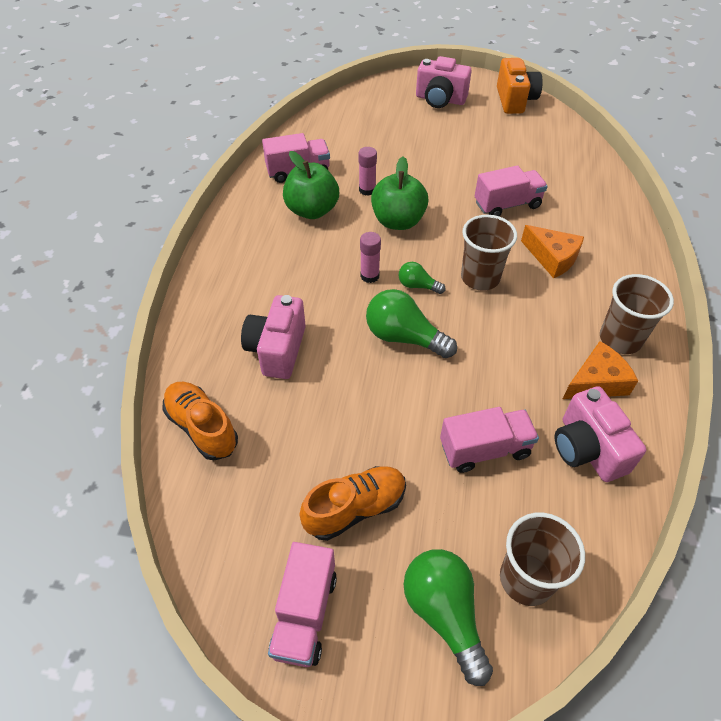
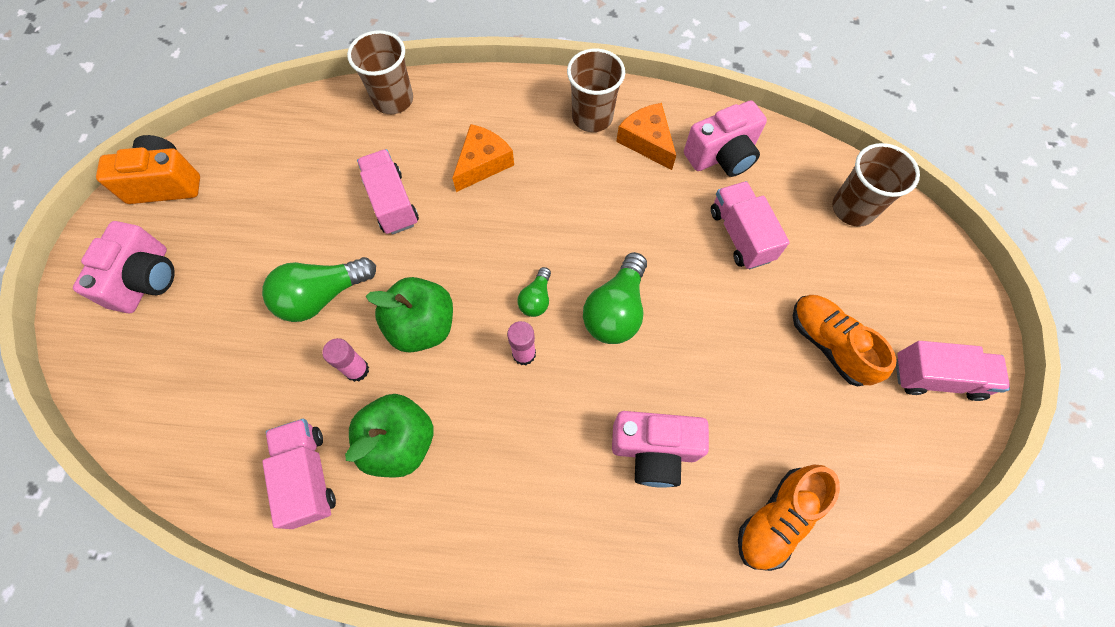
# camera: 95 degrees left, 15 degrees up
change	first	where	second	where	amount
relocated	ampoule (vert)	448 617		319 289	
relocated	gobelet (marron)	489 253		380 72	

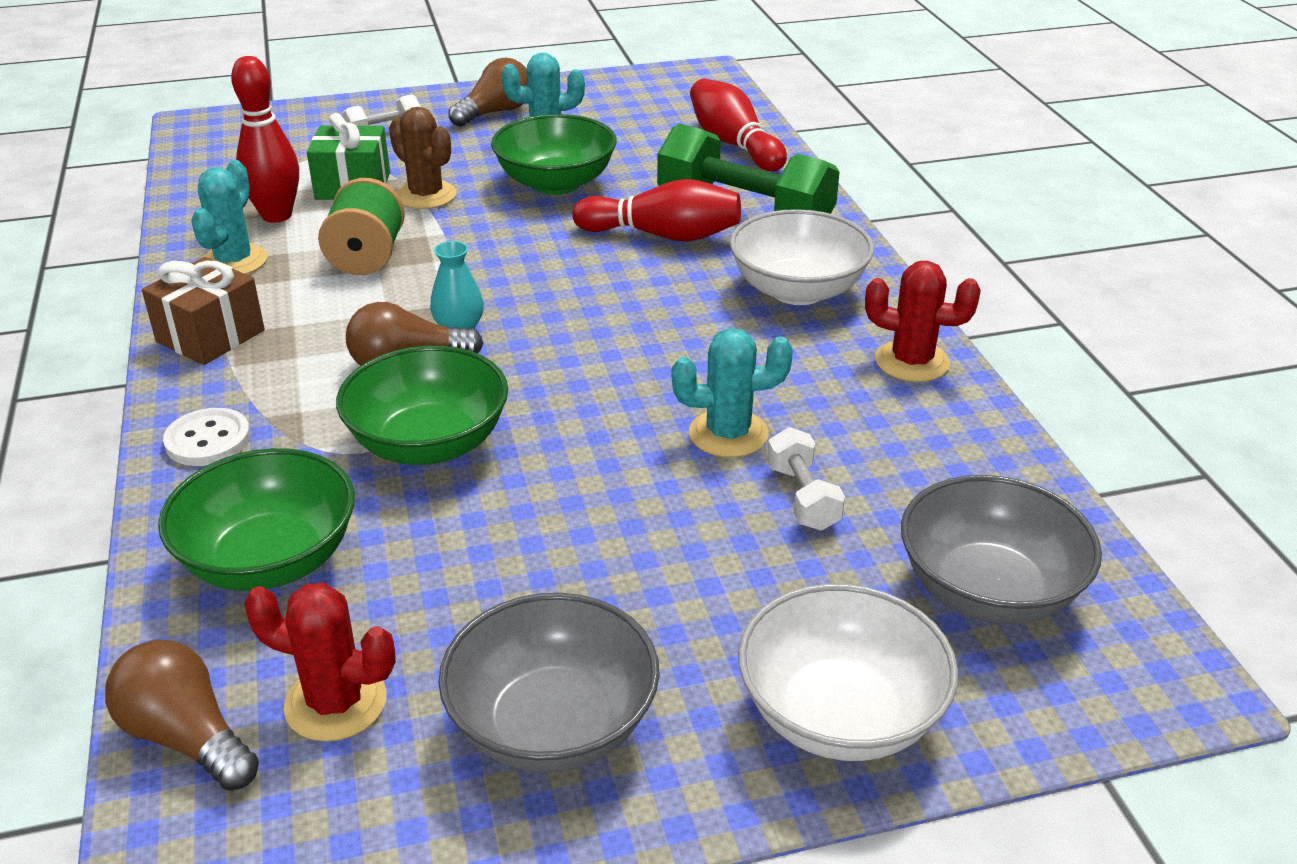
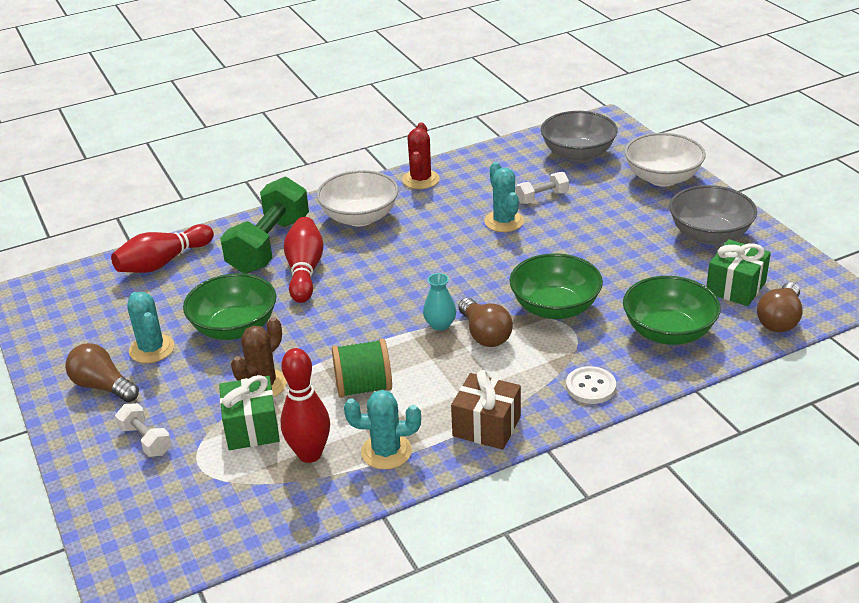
# camera: 100 degrees left, 0 degrees up
change	first	where	second	where	amount
exchanged	cactus (rouge)	320 662	cadeau (vert)	738 272	

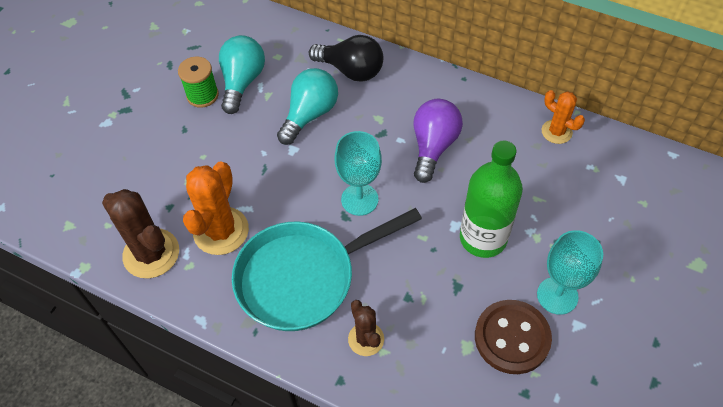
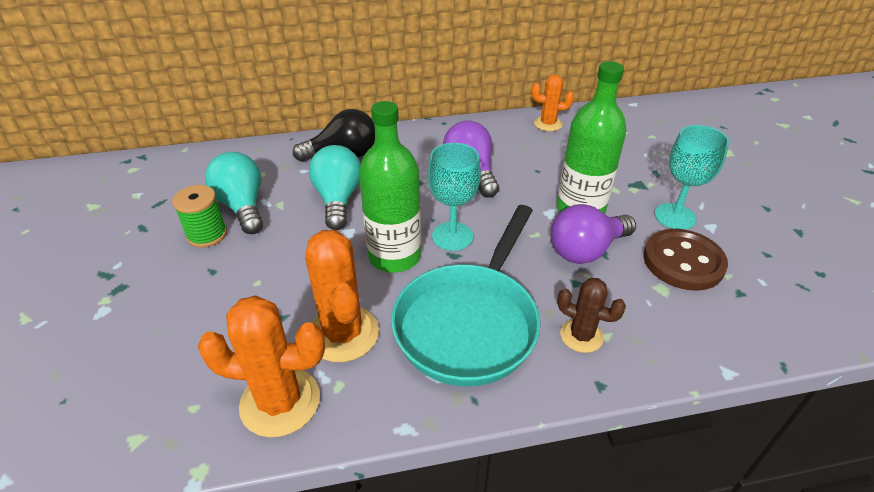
# camera: 40 degrees left, 15 degrees down
change	first	where	second	where	amount
appeared			bouteille (vert)	390 186	
appeared			ampoule (violet)	593 234	
colour	cactus (marron)	140 233	cactus (orange)	261 366	

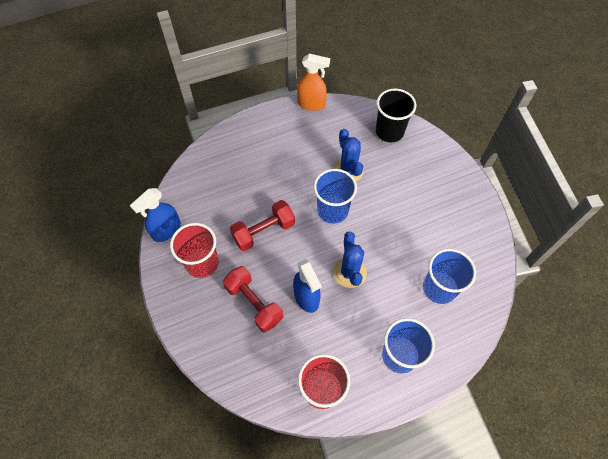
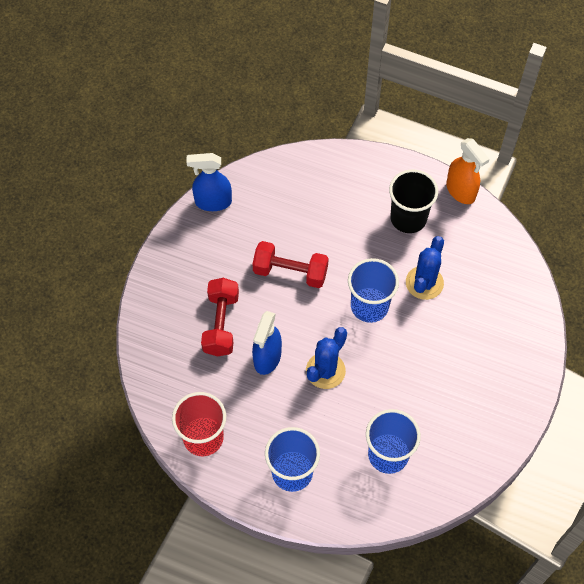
# camera: 45 degrees right, 0 degrees up
change	first	where	second	where	amount
missing	gobelet (rouge)	194 250			
relocated	gobelet (noir)	396 115		413 201	

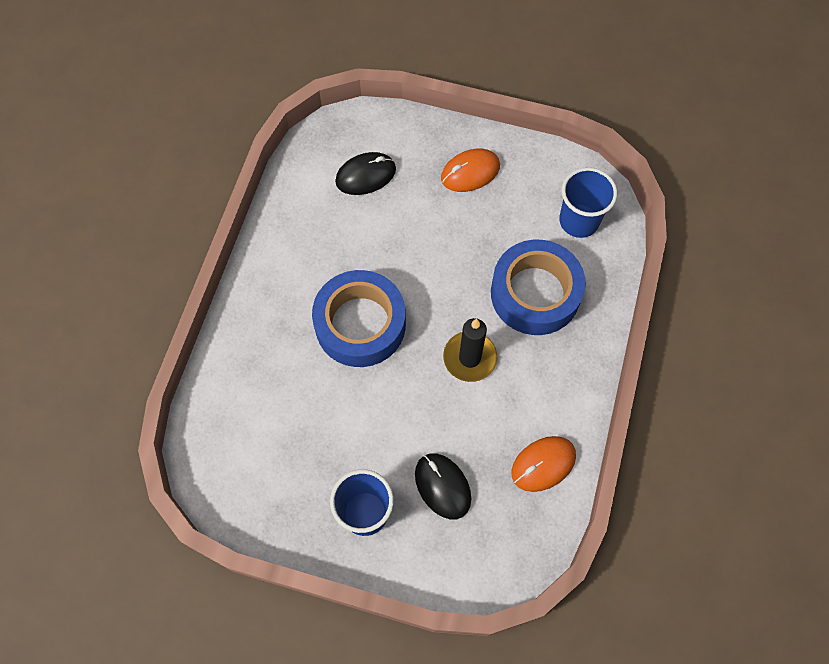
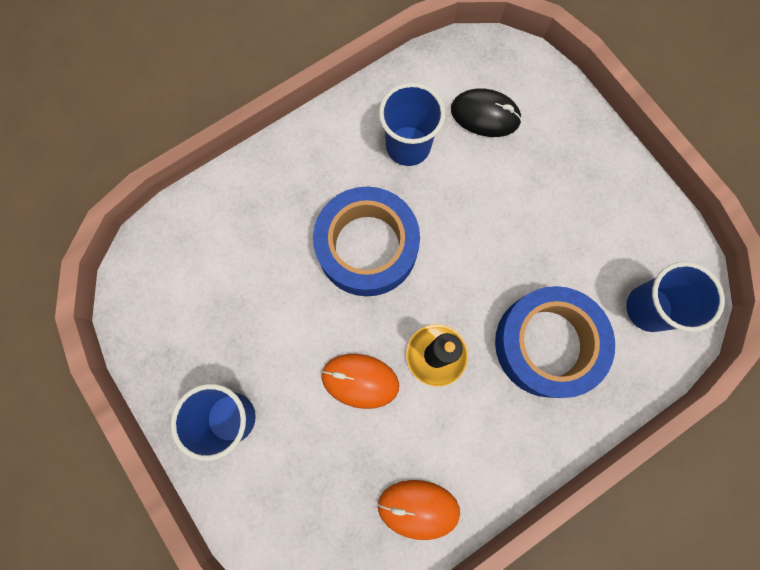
# camera: 40 degrees right, 10 degrees up
change	first	where	second	where	amount
missing	souris (noir)	443 486			
appeared			gobelet (bleu)	412 124	
relocated	souris (orange)	470 170		360 381	

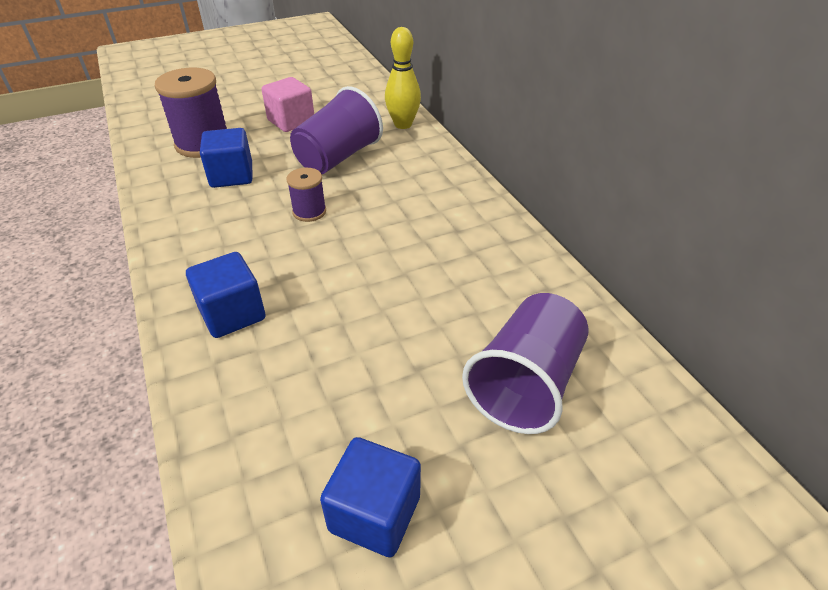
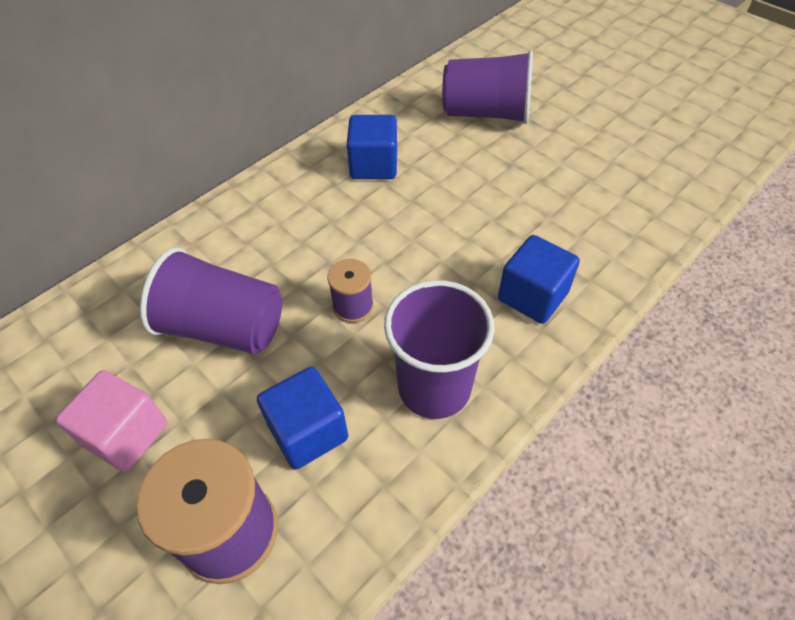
# camera: 110 degrees left, 10 degrees up
change	first	where	second	where	amount
missing	quille (jaune)	403 78			
appeared			gobelet (violet)	439 349	
relocated	cube (bleu)	370 497		372 147	

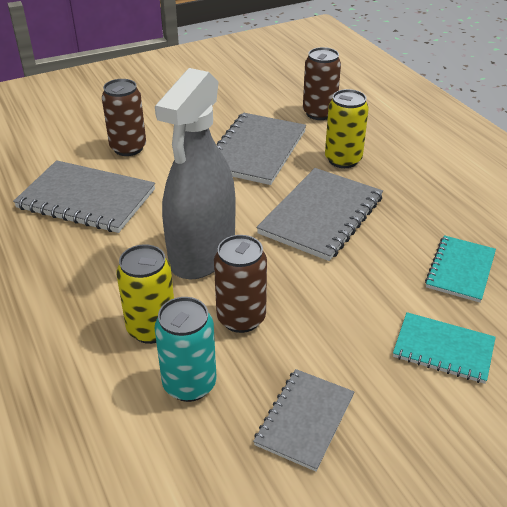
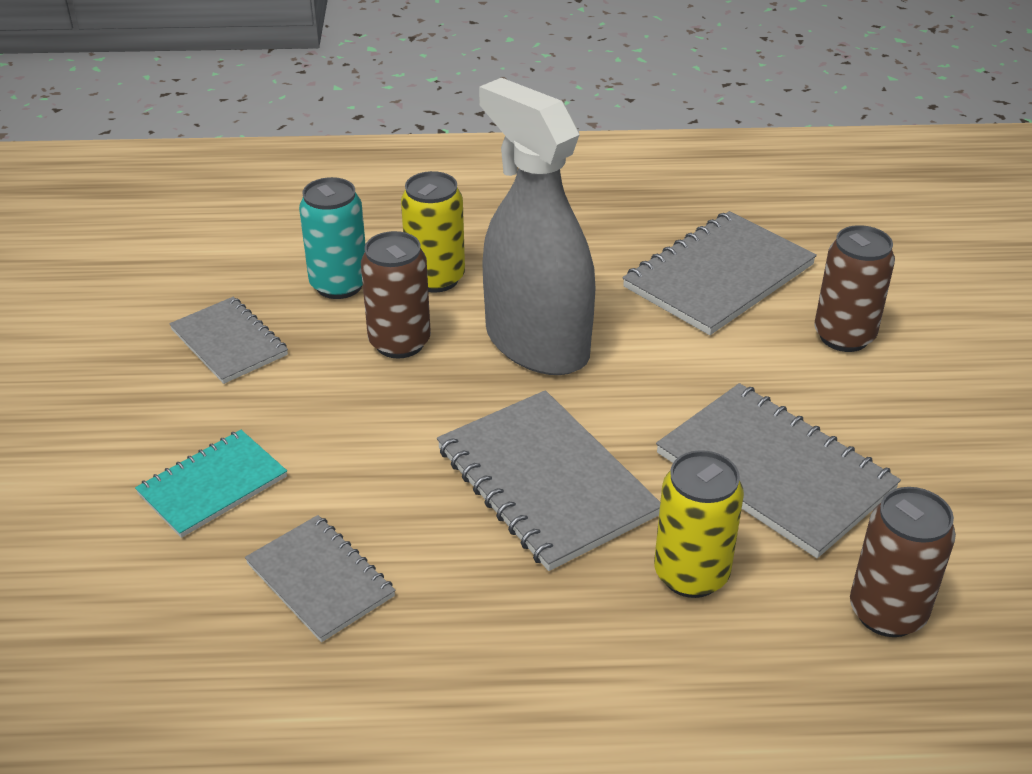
# camera: 115 degrees right, 0 degrees up
change	first	where	second	where	amount
colour	carnet (turquoise)	460 269	carnet (gris)	320 578	

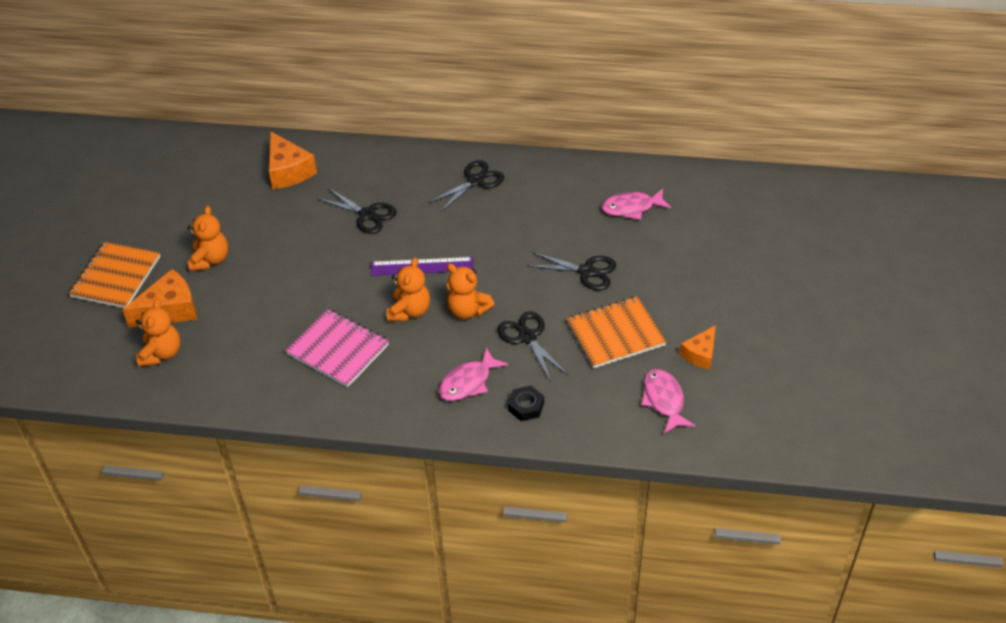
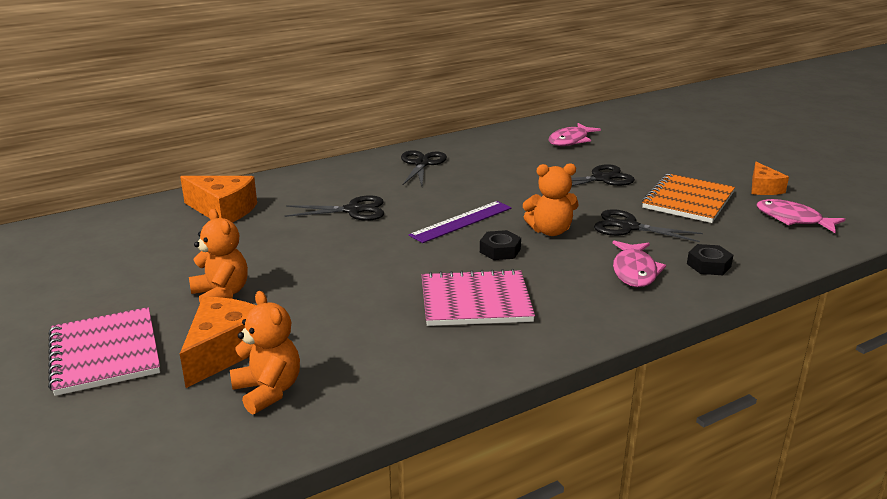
# camera: 40 degrees left, 20 degrees down
change	first	where	second	where	amount
exchanged	ours en peluche (orange)	408 289	écrou (noir)	500 245	
colour	carnet (orange)	114 274	carnet (rose)	104 351	

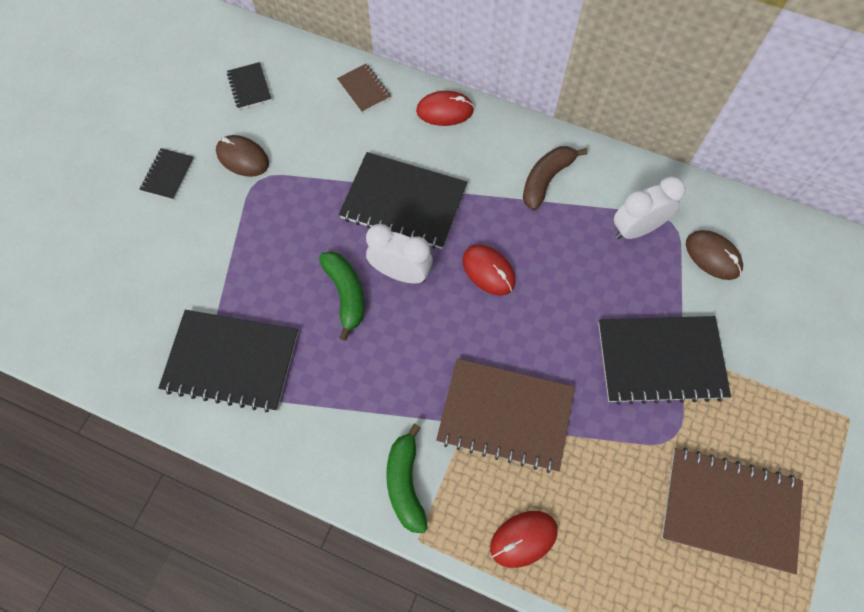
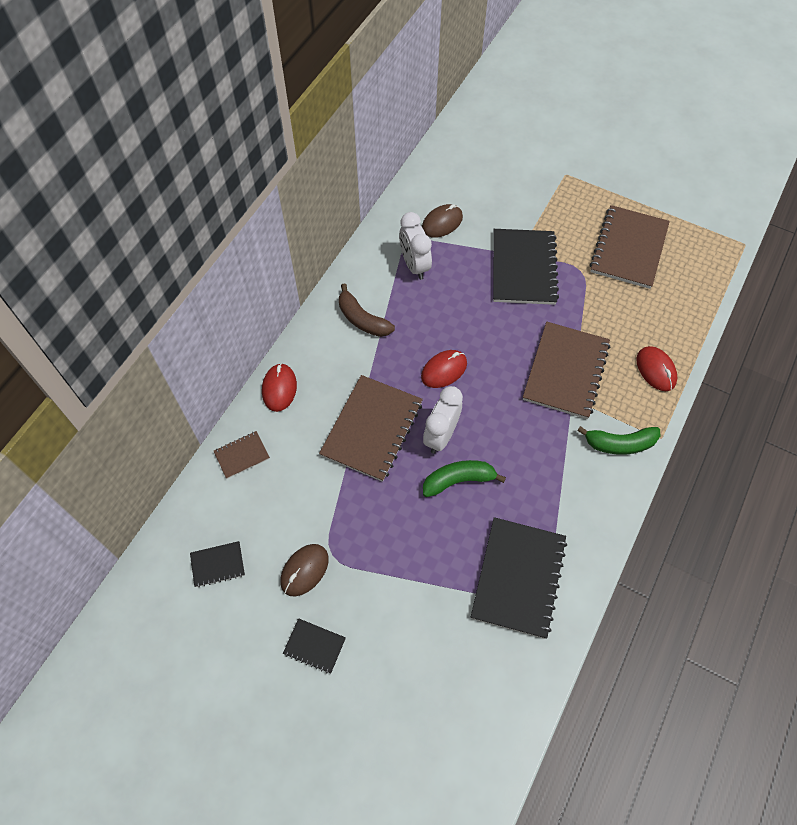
# camera: 85 degrees left, 5 degrees down
change	first	where	second	where	amount
colour	carnet (noir)	403 200	carnet (marron)	371 428	

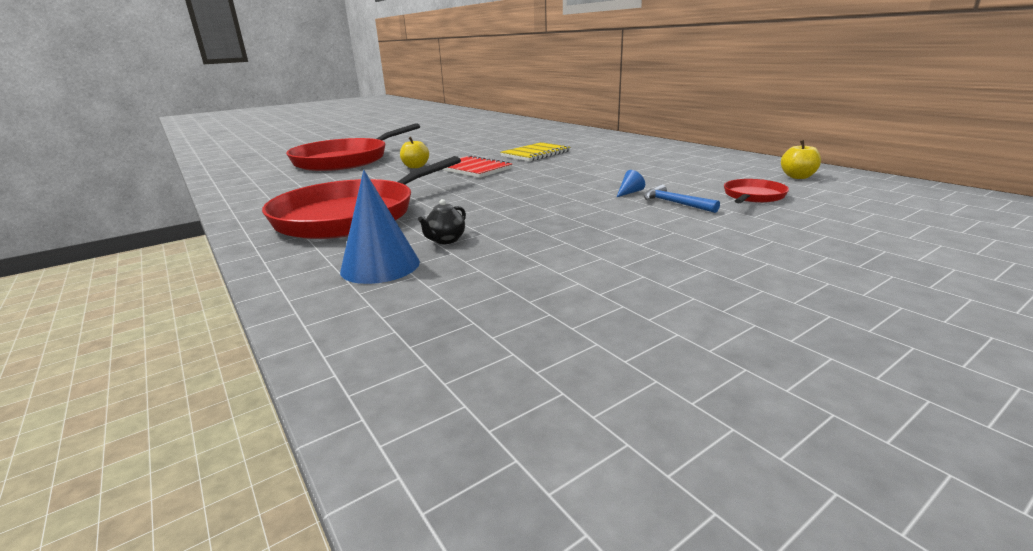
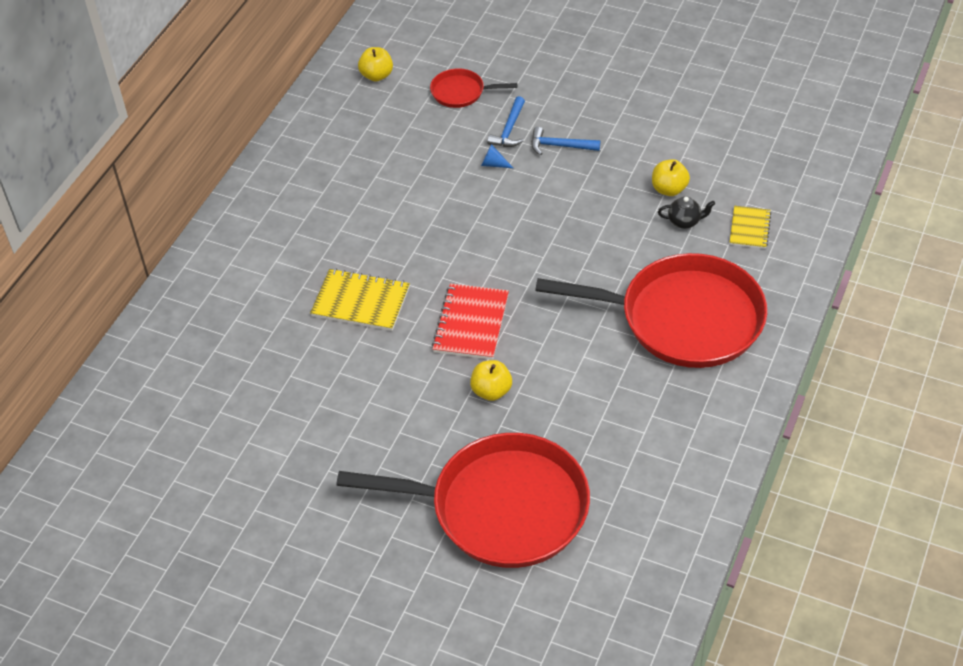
# camera: 120 degrees left, 25 degrees up
change	first	where	second	where	amount
appeared			marteau (bleu)	565 141	
appeared			pomme (jaune)	671 177	
exchanged	cône (bleu)	380 227	carnet (jaune)	750 227	

